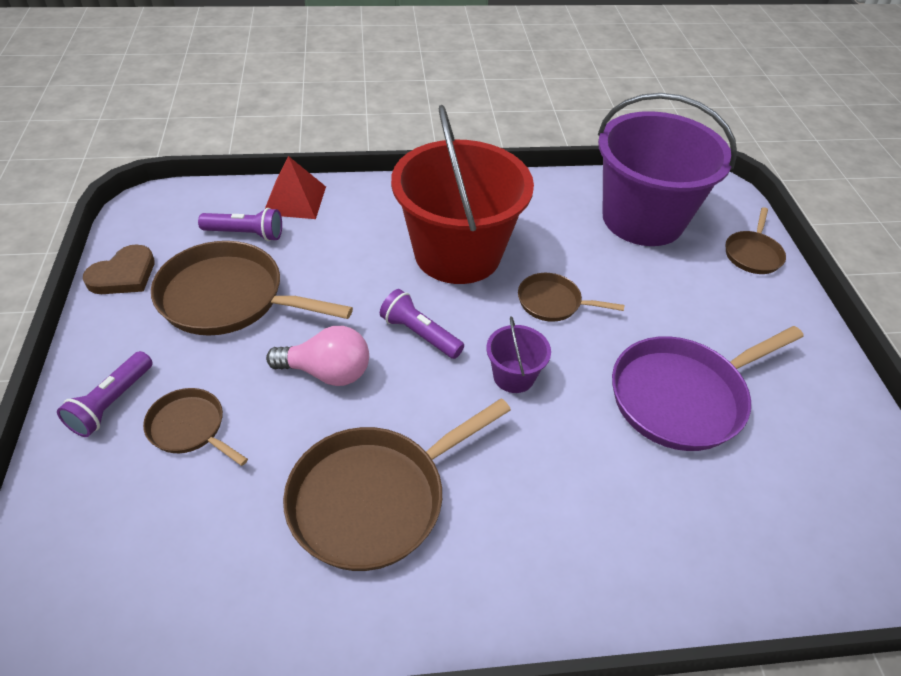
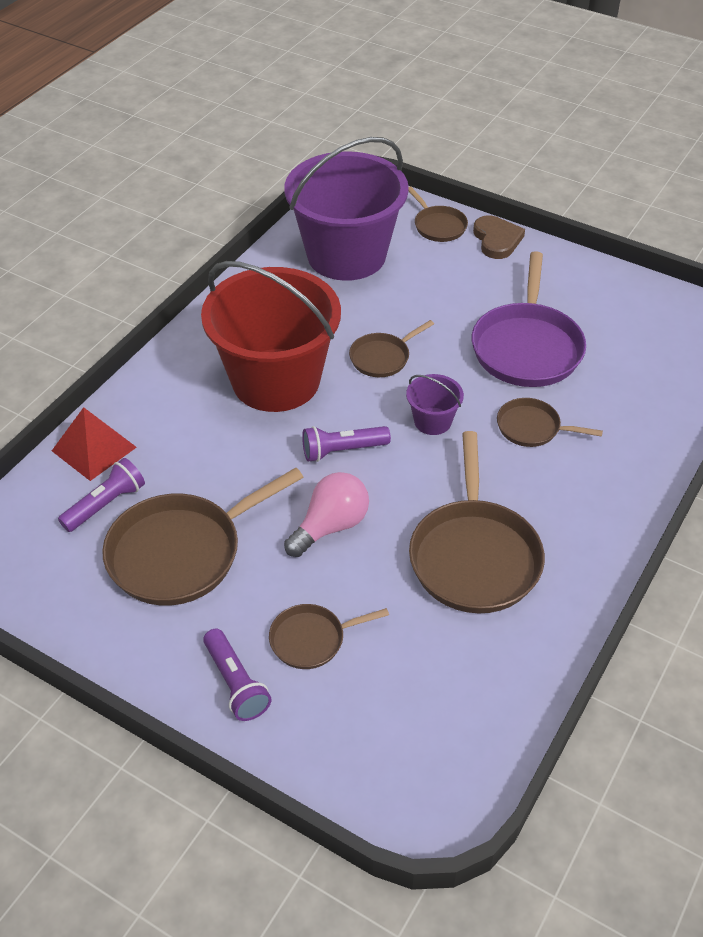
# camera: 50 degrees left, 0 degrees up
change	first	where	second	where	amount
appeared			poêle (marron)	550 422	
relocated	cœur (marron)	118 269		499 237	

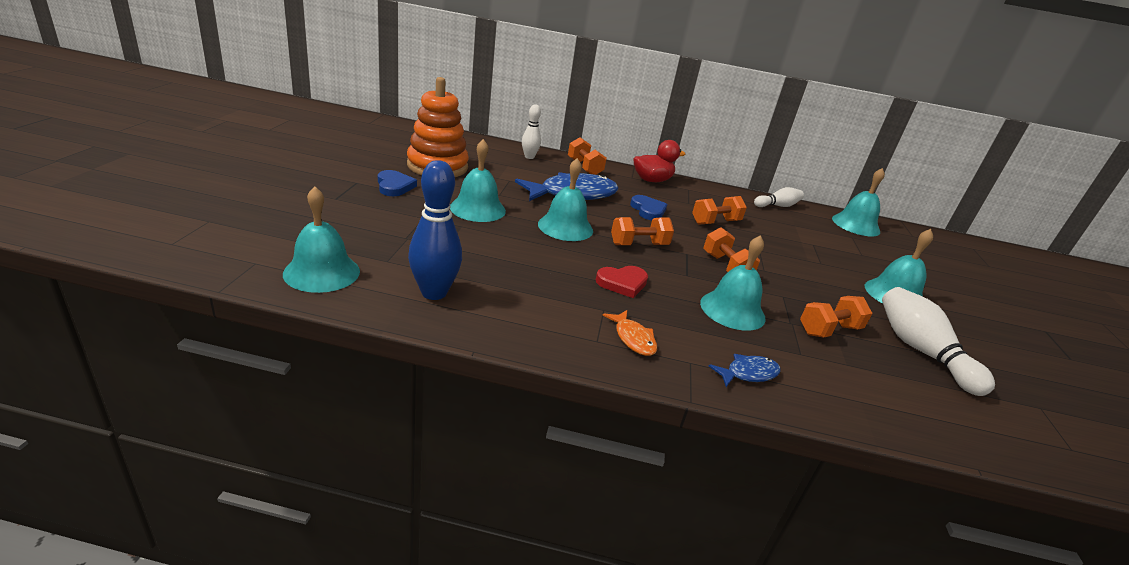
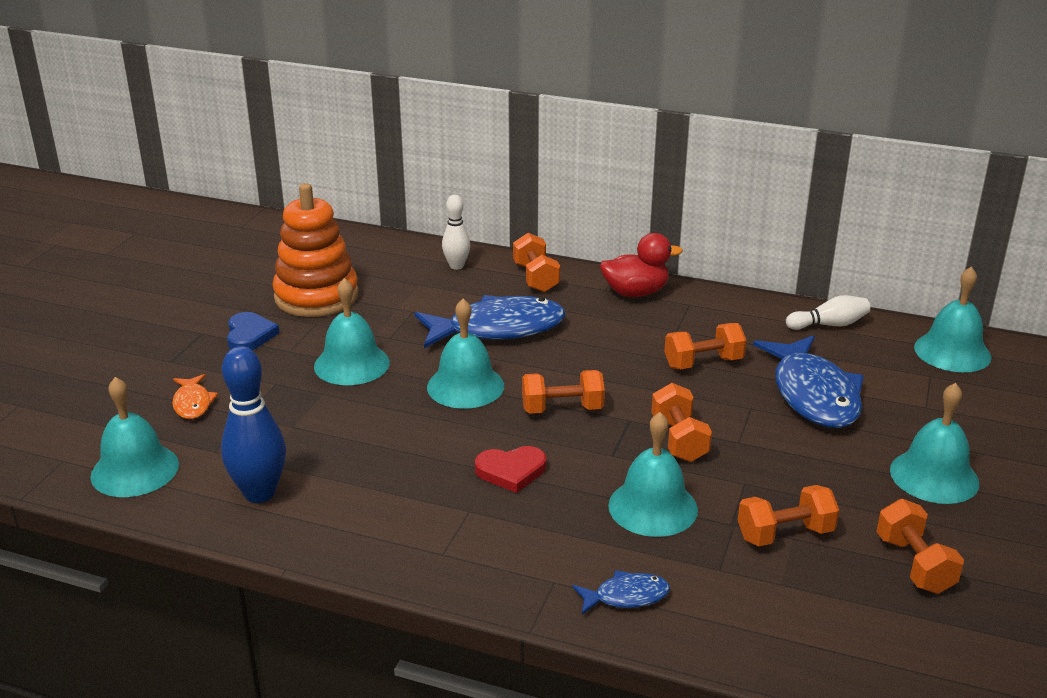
# camera: 15 degrees right, 0 degrees up
change	first	where	second	where	amount
missing	cœur (bleu)	648 207			
appeared			poisson (bleu)	808 381	
relocated	poisson (orange)	629 333		195 396	
exchanged	quille (blanc)	938 341	haltère (orange)	920 546	

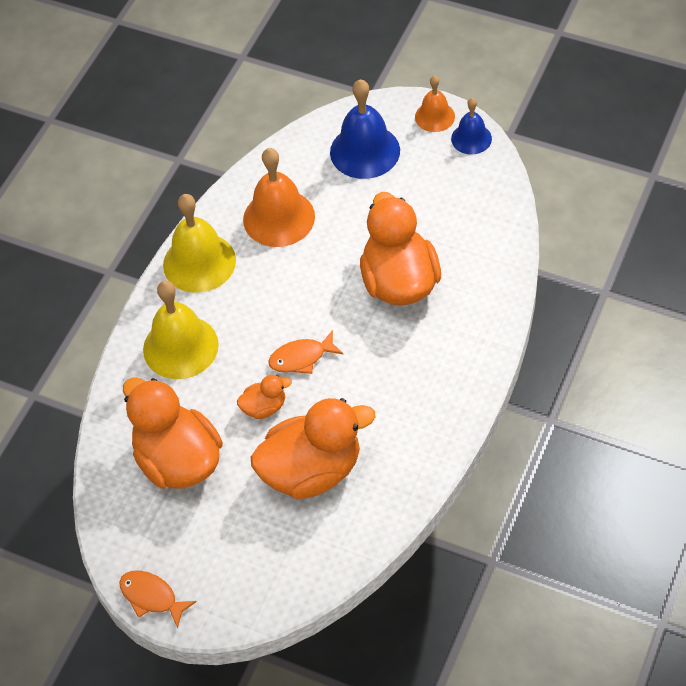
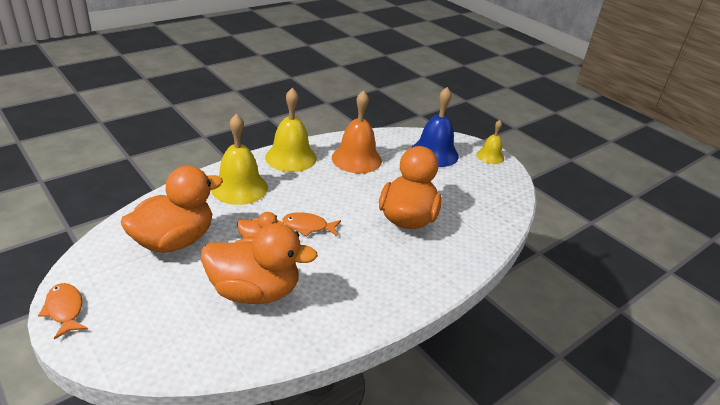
# camera: 20 degrees right, 20 degrees down
change	first	where	second	where	amount
missing	cloche (bleu)	471 126			
colour	cloche (orange)	435 103	cloche (jaune)	490 142	
spun	canard (orange)	173 433		172 209	60 degrees clockwise

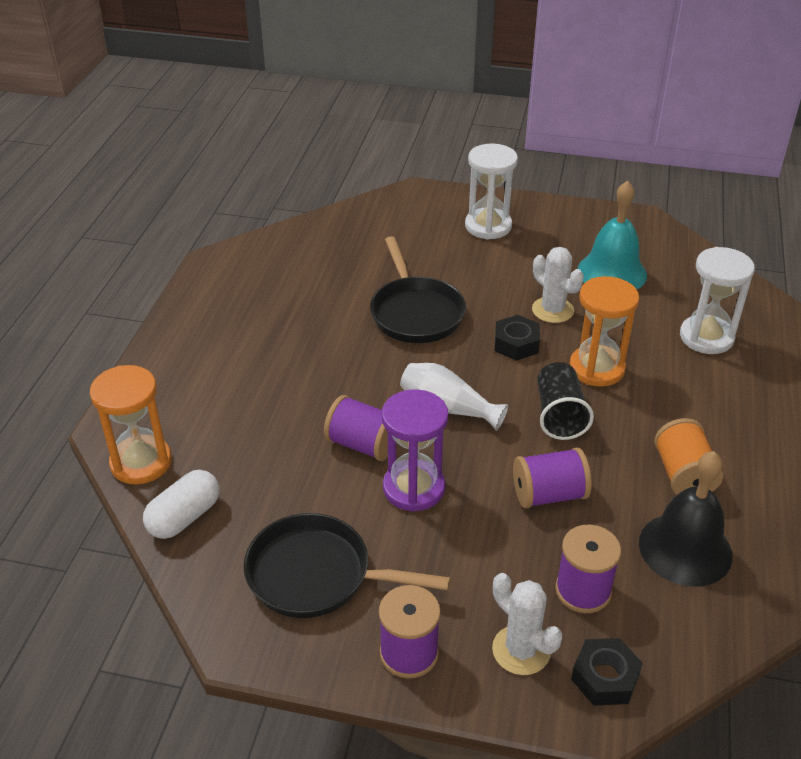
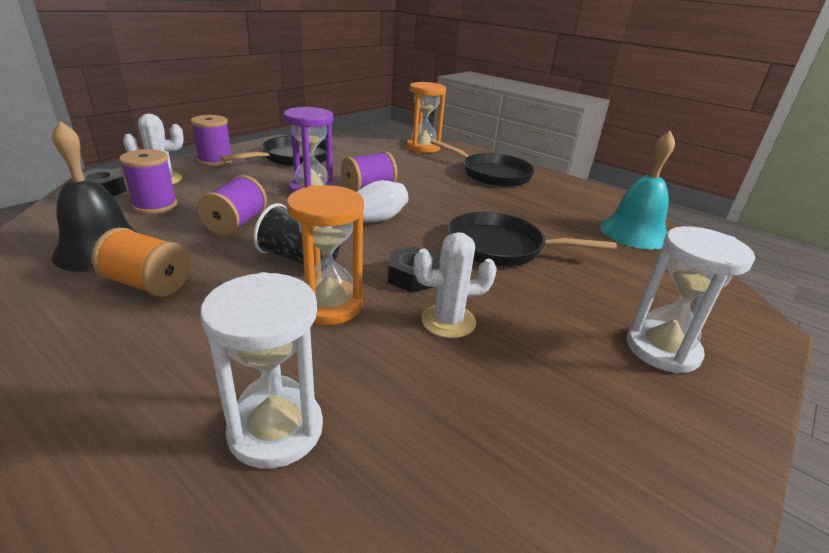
# camera: 115 degrees right, 10 degrees down
change	first	where	second	where	amount
missing	gélule (blanc)	181 504			
appeared			poêle (noir)	482 163	
relocated	cloche (turquoise)	612 235		637 190	

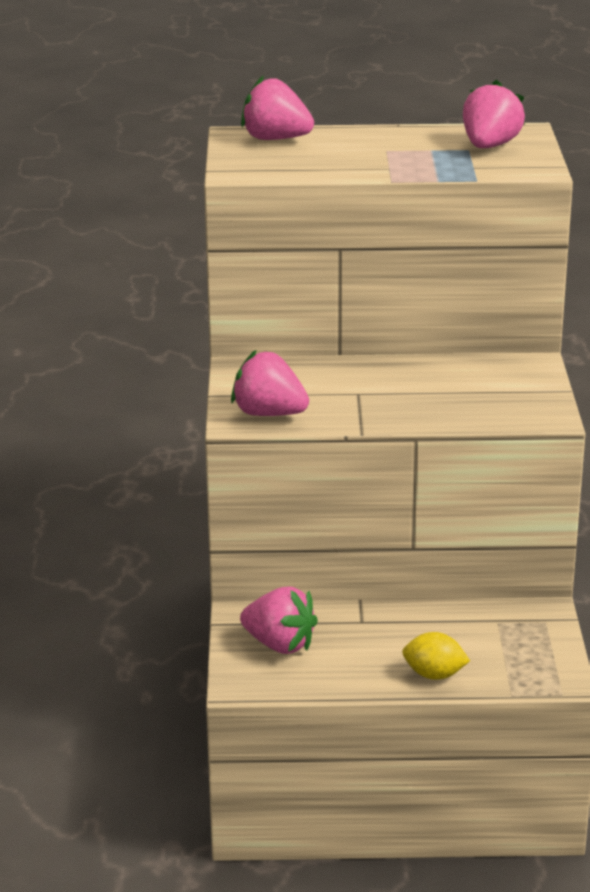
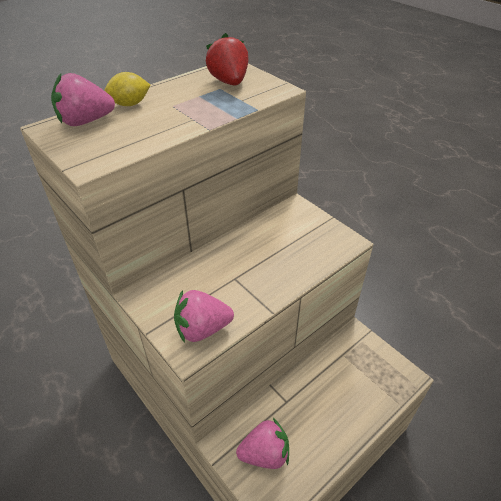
# camera: 40 degrees left, 15 degrees up
change	first	where	second	where	amount
relocated	citron (jaune)	436 656		127 89	
colour	fraise (rose)	494 114	fraise (rouge)	227 59	

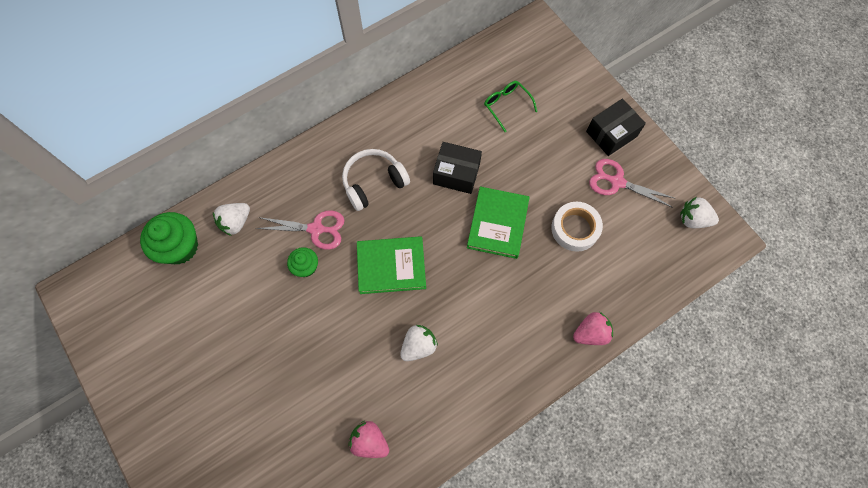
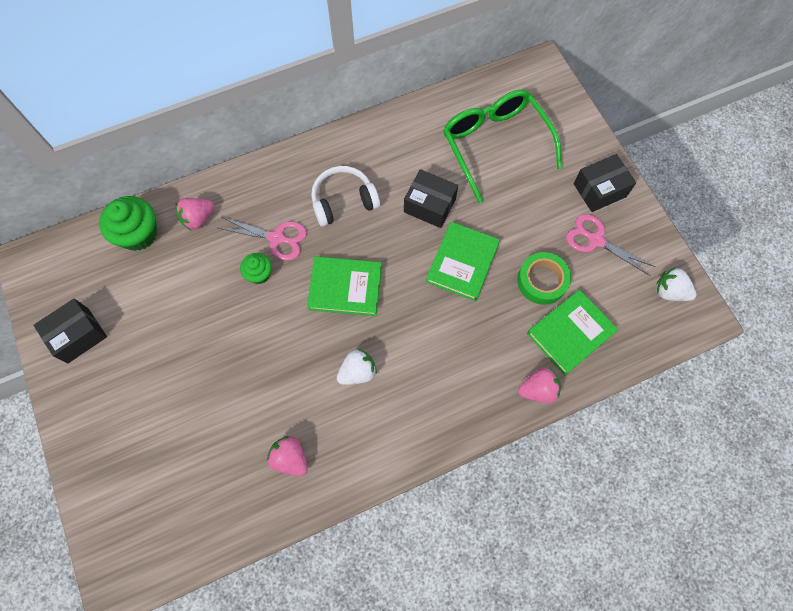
# camera: 10 degrees right, 0 degrees up
change	first	where	second	where	amount
appeared			boîte (noir)	70 331	
appeared			livre (vert)	572 332	
colour	fraise (blanc)	231 219	fraise (rose)	195 214	
colour	ruban adhésif (blanc)	577 227	ruban adhésif (vert)	544 278	
size	lunettes (vert)	510 106		502 146	x2.15

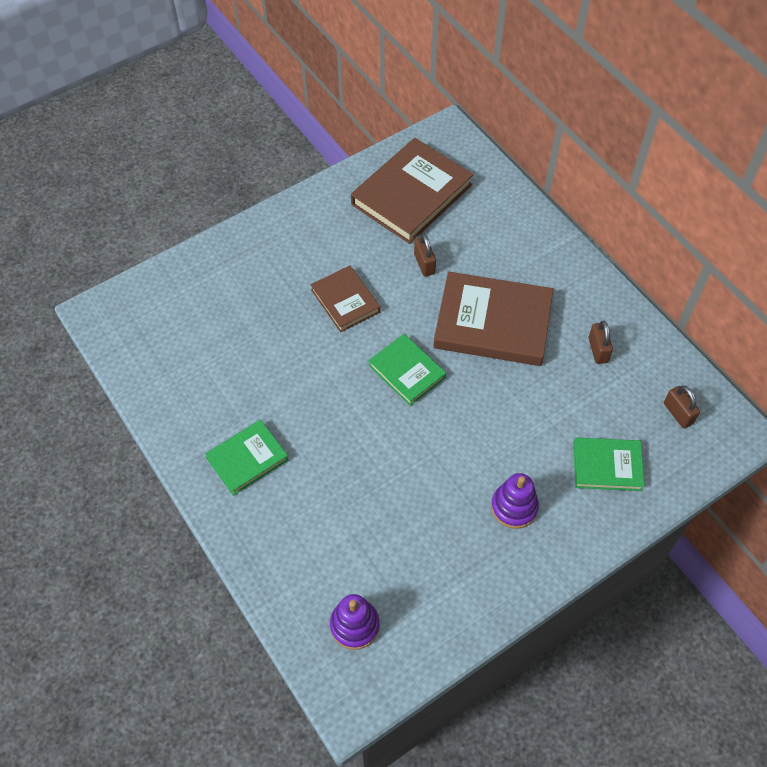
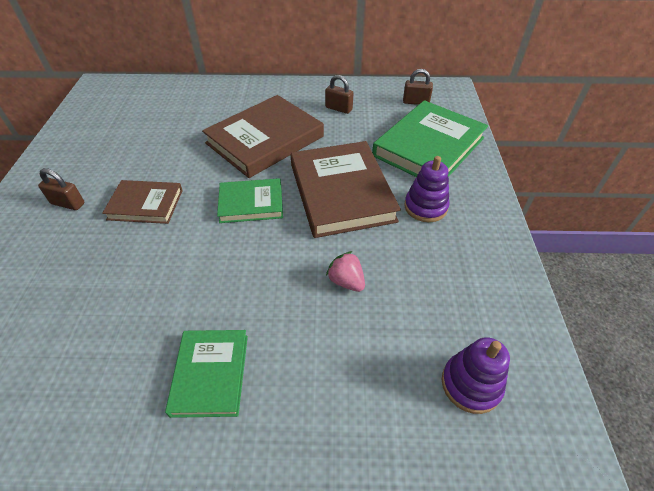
# camera: 55 degrees left, 10 degrees down
change	first	where	second	where	amount
appeared			fraise (rose)	345 271	
relocated	livre (marron)	412 191		346 189	
relocated	cadenas (marron)	425 255		61 189	
size	livre (vert)	609 464		430 138	x1.76

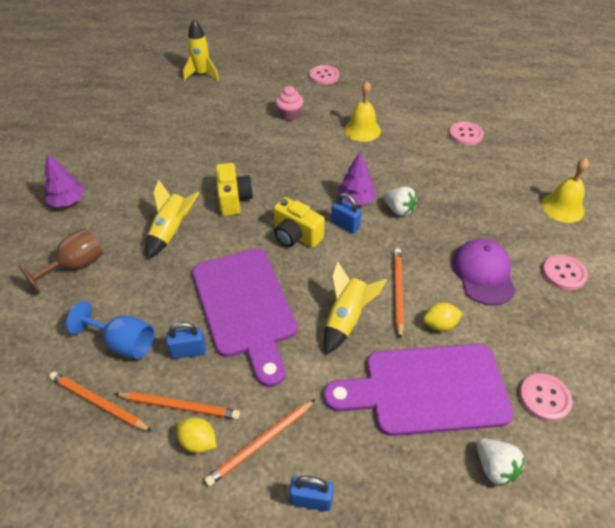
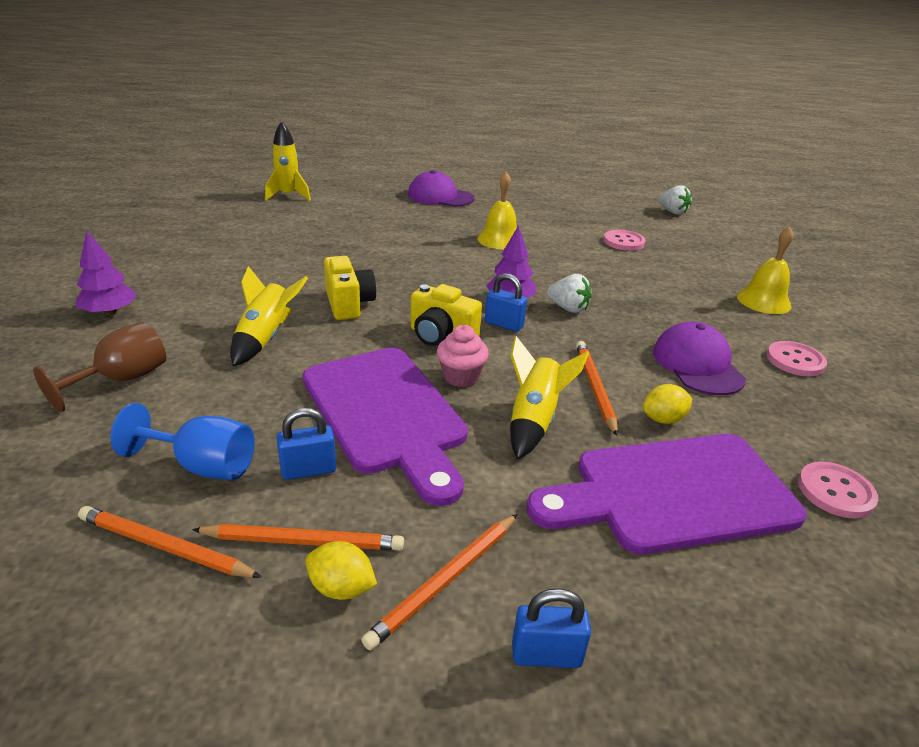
# camera: 10 degrees left, 15 degrees down
change	first	where	second	where	amount
relocated	muffin (rose)	289 103		463 356	
relocated	fraise (blanc)	501 462		675 200	
exchanged	bouton (rose)	324 75	casquette (violet)	441 188	

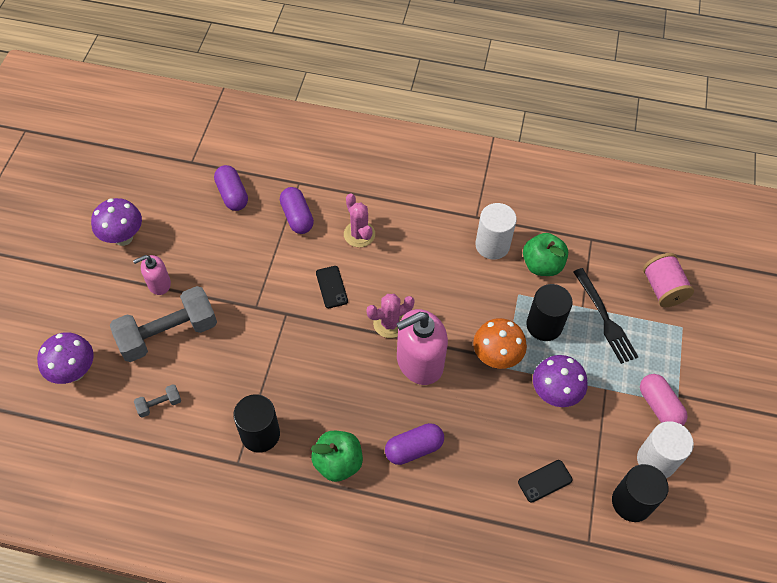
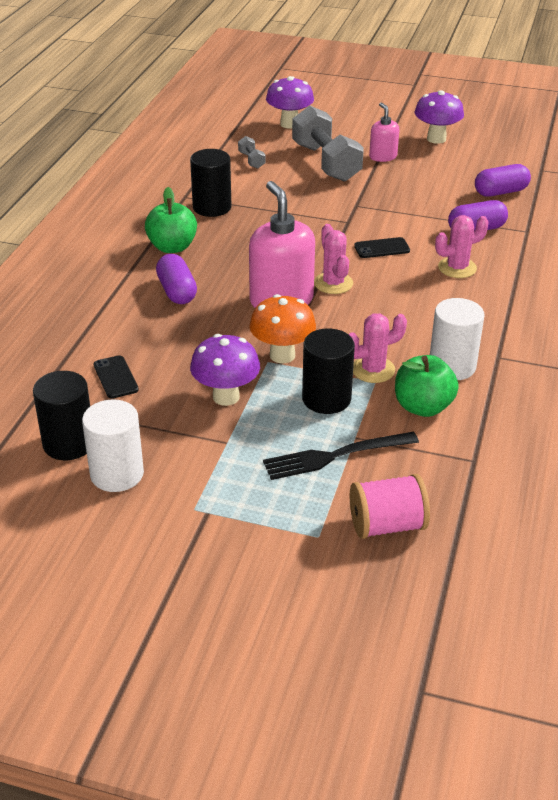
# camera: 95 degrees right, 20 degrees down
change	first	where	second	where	amount
missing	gélule (rose)	664 399			
appeared			cactus (rose)	378 348	

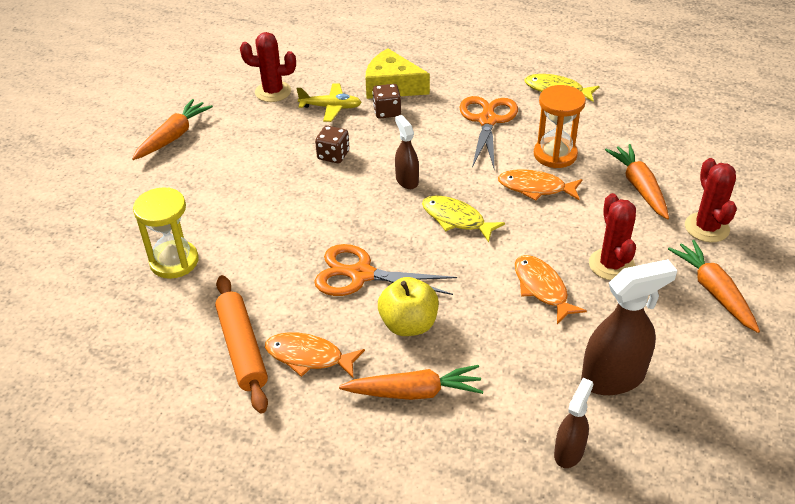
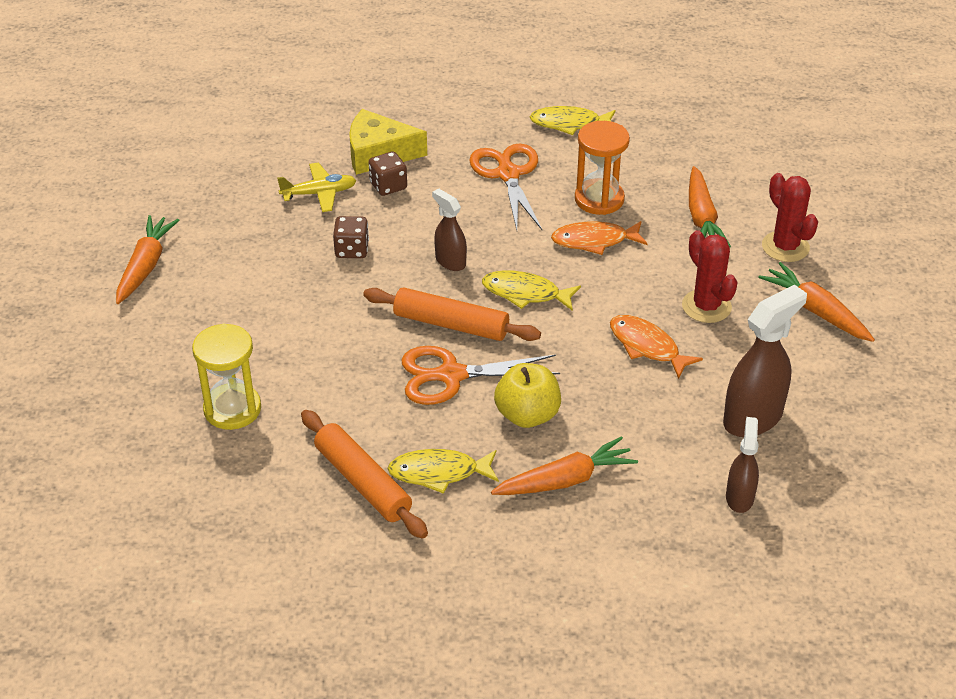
# camera: 20 degrees left, 0 degrees up
change	first	where	second	where	amount
missing	cactus (rouge)	268 67			
appeared			rouleau à pâtisserie (orange)	452 314	
colour	poisson (orange)	315 355	poisson (jaune)	443 471	
spun	carotte (orange)	637 181		710 207	150 degrees counterclockwise

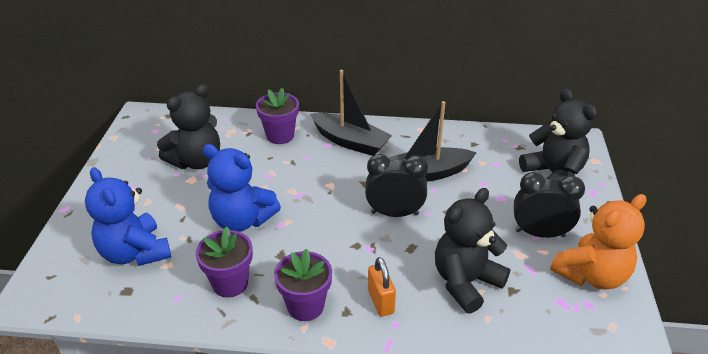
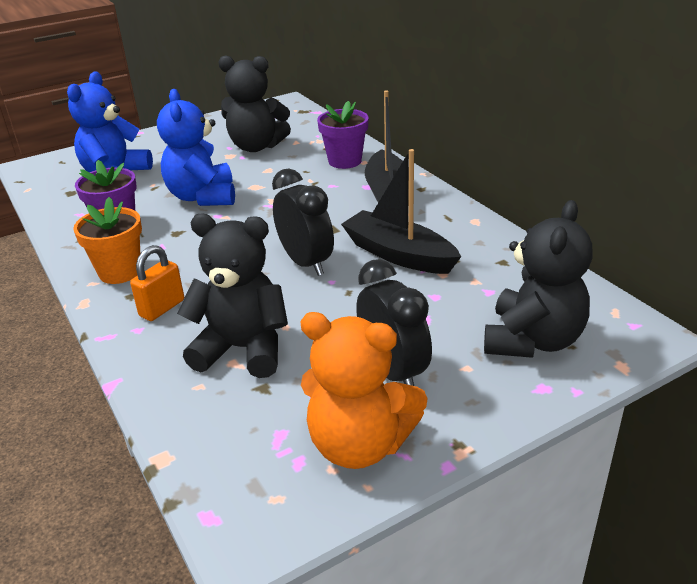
# camera: 55 degrees right, 5 degrees down
change	first	where	second	where	amount
colour	pot de fleurs (violet)	303 285	pot de fleurs (orange)	107 240	

